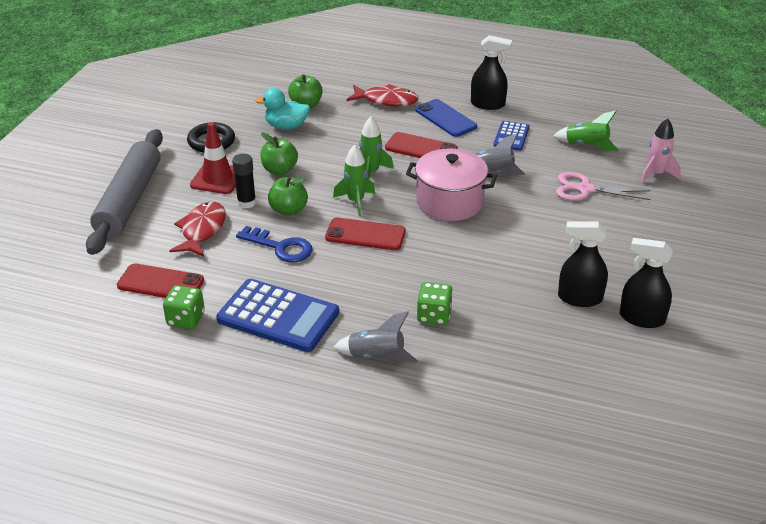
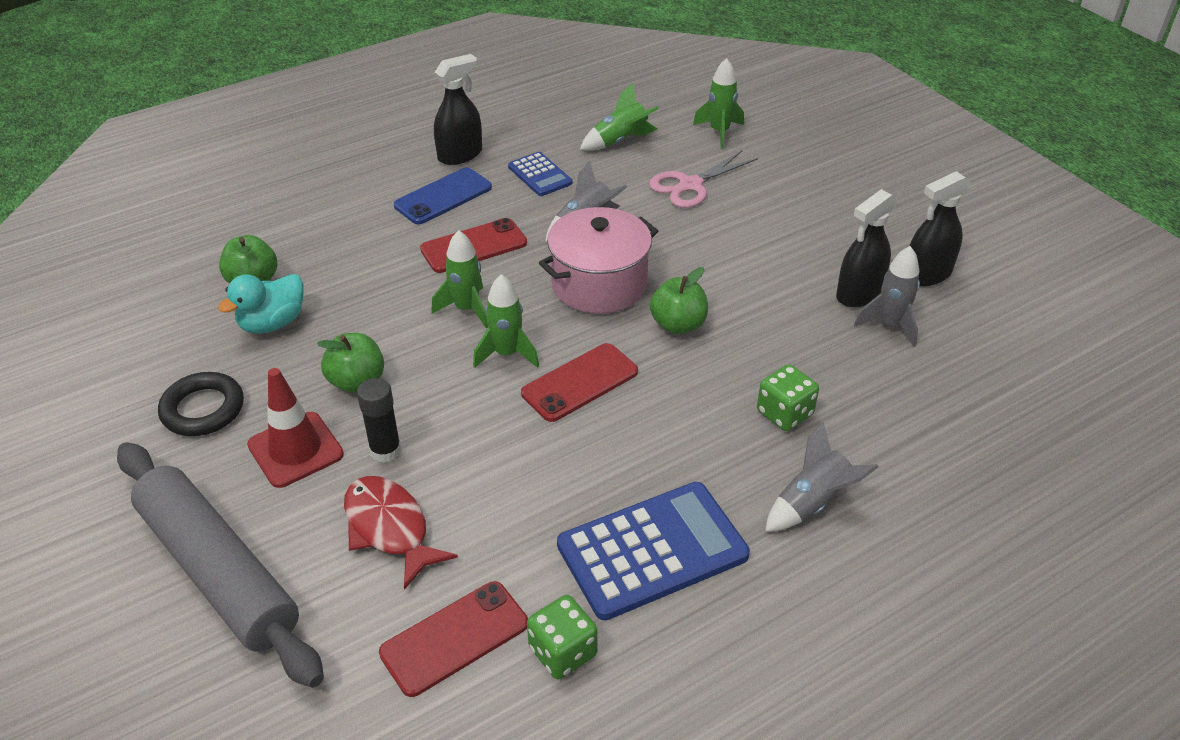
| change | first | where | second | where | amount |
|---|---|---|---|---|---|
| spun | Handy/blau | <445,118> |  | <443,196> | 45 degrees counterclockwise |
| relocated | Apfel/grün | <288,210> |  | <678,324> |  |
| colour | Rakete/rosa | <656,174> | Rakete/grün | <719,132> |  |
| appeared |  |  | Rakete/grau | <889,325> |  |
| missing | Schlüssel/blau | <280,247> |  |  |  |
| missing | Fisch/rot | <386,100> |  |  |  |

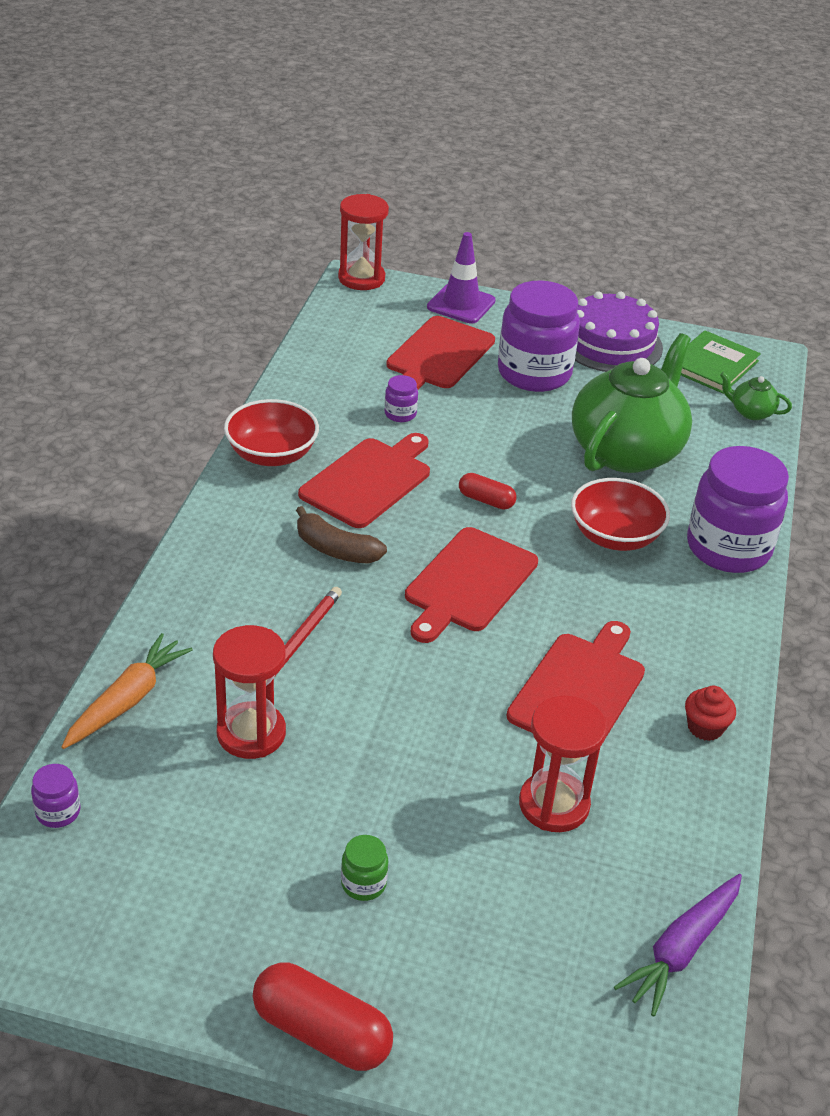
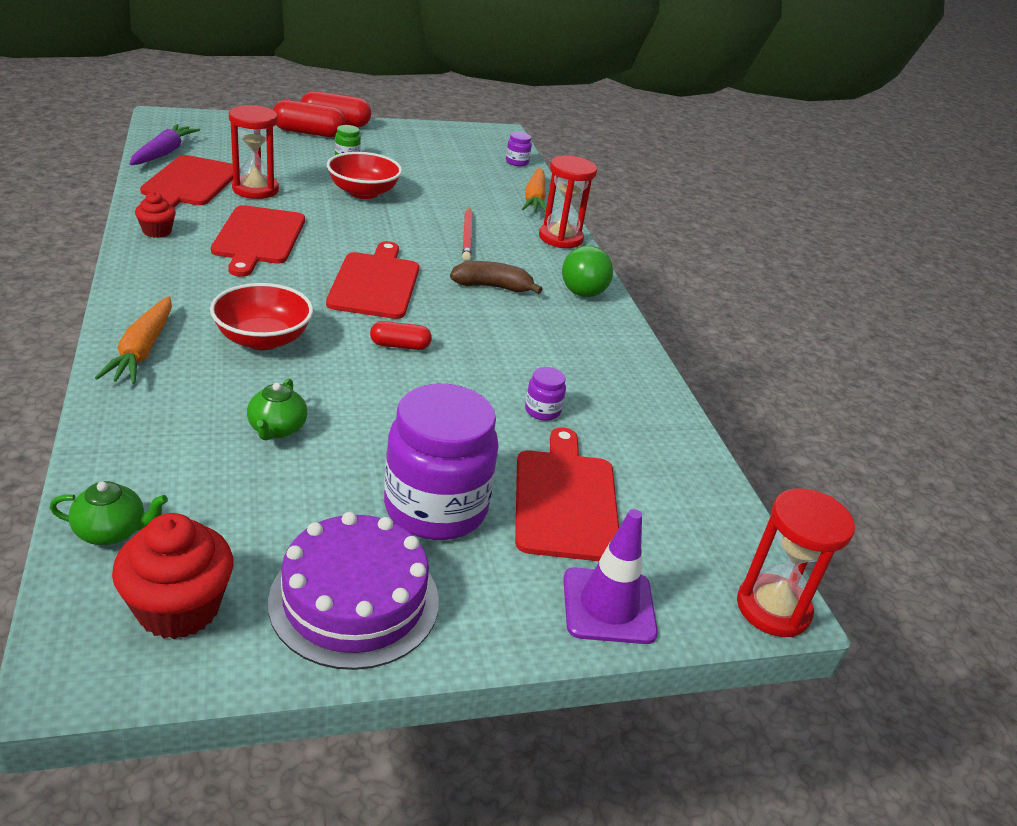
| change | first | where | second | where | amount |
|---|---|---|---|---|---|
| exchanged | Einmachglas/lila | <728,548> | Karotte/orange | <142,350> |  |
| exchanged | Buch/grün | <712,365> | Muffin/rot | <178,609> |  |
| relocated | Schneidebrett/rot | <368,480> |  | <190,183> |  |
| size | Teekanne/grün | <627,451> |  | <277,429> | x0.41 |
| appeared |  |  | Kapsel/rot | <309,133> |  |
| relocated | Schüssel/rot | <271,454> |  | <363,192> |  |
| relocated | Sanduhr/rot | <251,733> |  | <560,238> |  |
| appeared |  |  | Glühbirne/grün | <582,287> |  |

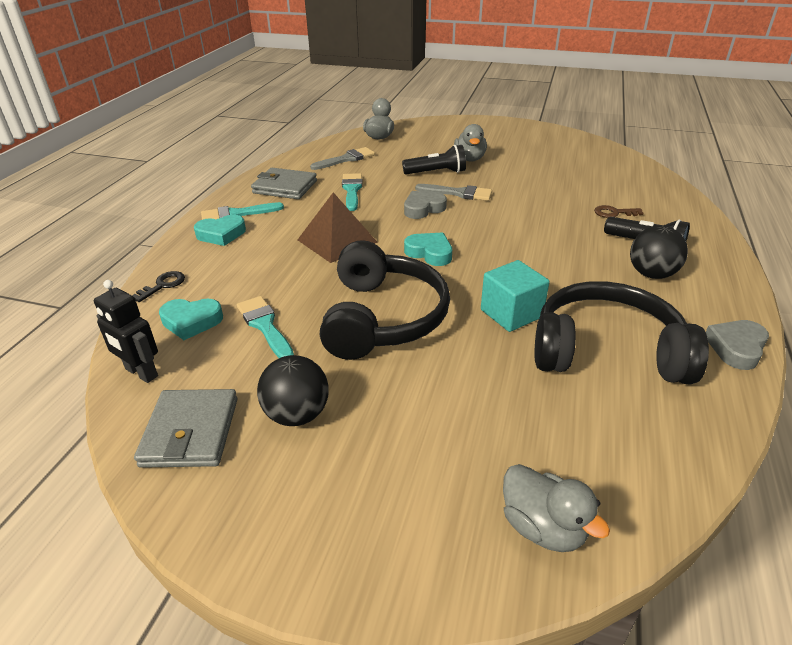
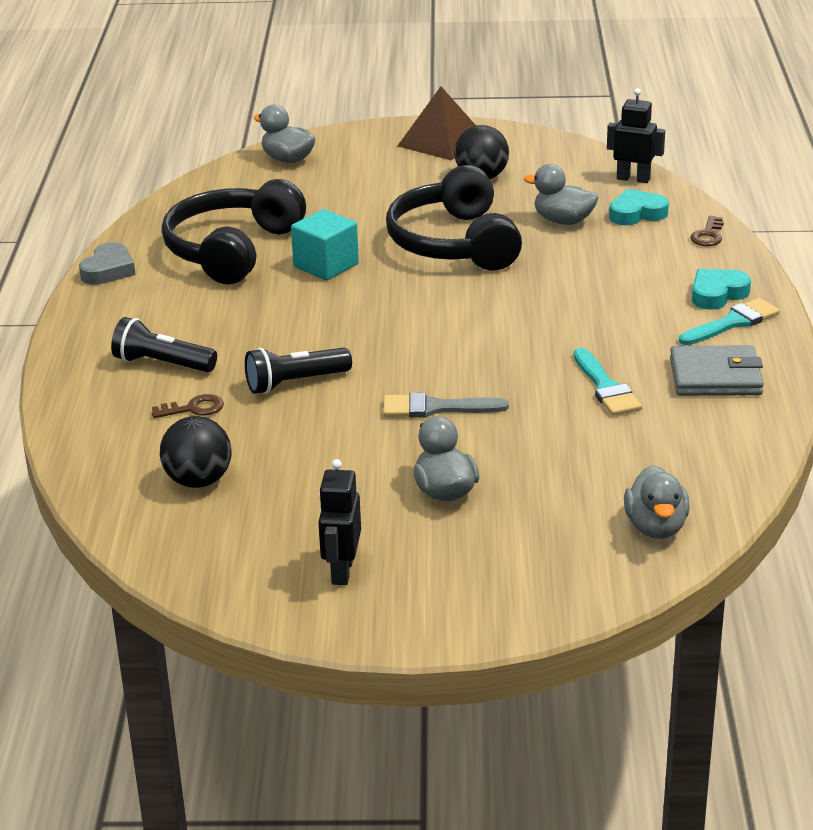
| change | first | where | second | where | amount |
|---|---|---|---|---|---|
| relocated | Ball/schwarz | <651,274> |  | <198,481> |  |
| spun | Kopfhörer/schwarz | <607,351> |  | <232,250> | 120 degrees clockwise |
| relocated | Taschenlampe/schwarz | <436,172> |  | <295,383> |  |
| appeared |  |  | Roboter/schwarz | <341,571> |  |
| relocated | Pyramide/braun | <337,241> |  | <441,141> |  |
| exchanged | Pinsel/türkis | <265,326> | Ente/grau | <563,221> |  |
| colour | Schlüssel/schwarz | <163,285> | Schlüssel/braun | <708,235> |  |
| missing | Geldbörse/grau | <190,432> |  |  |  |
| missing | Pinsel/grau | <346,159> |  |  |  |
| missing | Herz/grau | <423,209> |  |  |  |
| missing | Herz/türkis | <429,253> |  |  |  |

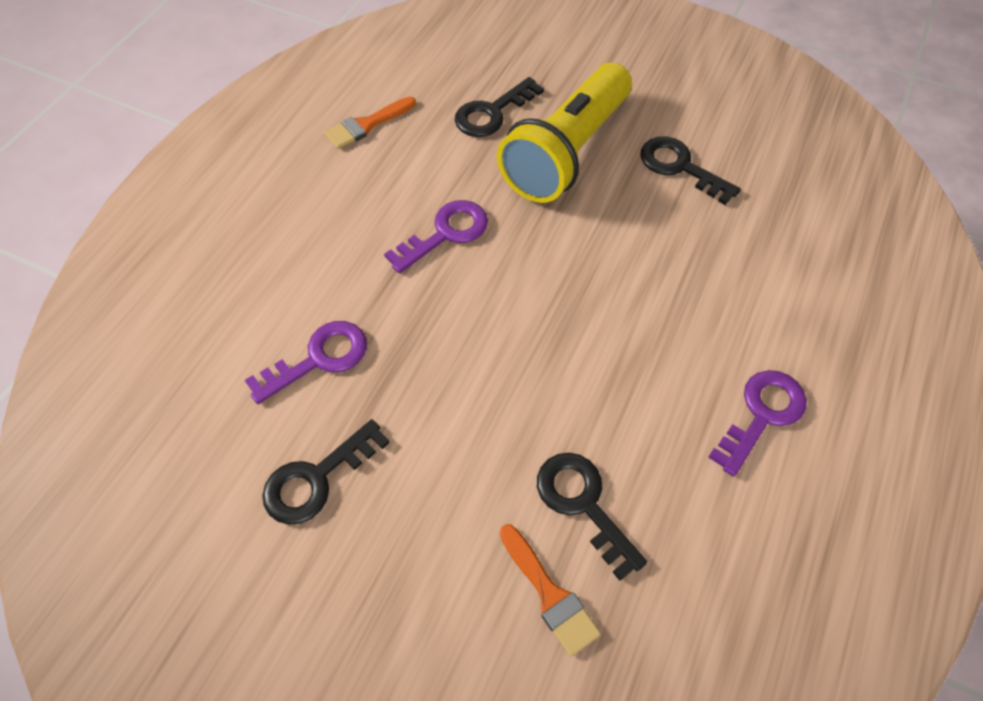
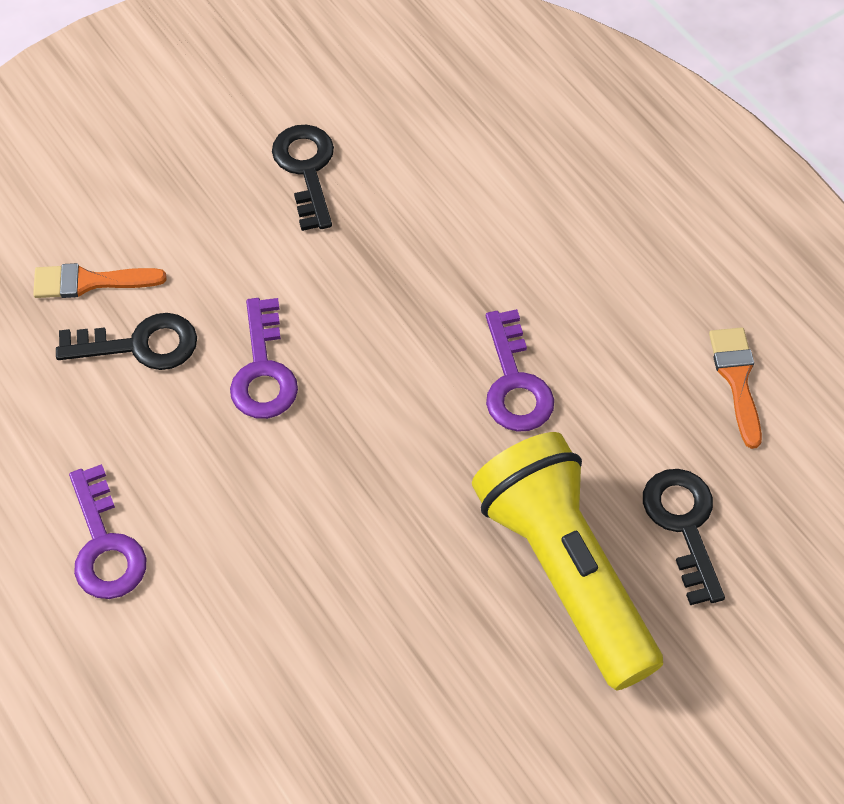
| change | first | where | second | where | amount |
|---|---|---|---|---|---|
| relocated | Schlüssel/lila | <319,359> |  | <263,371> |  |
| missing | Schlüssel/schwarz | <680,167> |  |  |  |

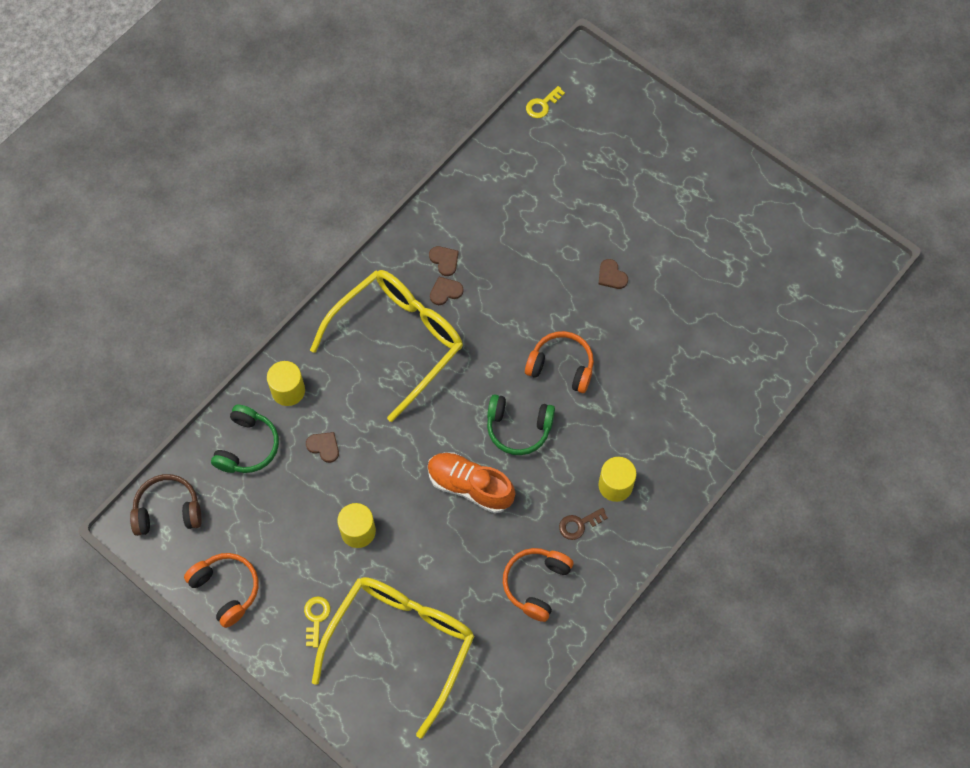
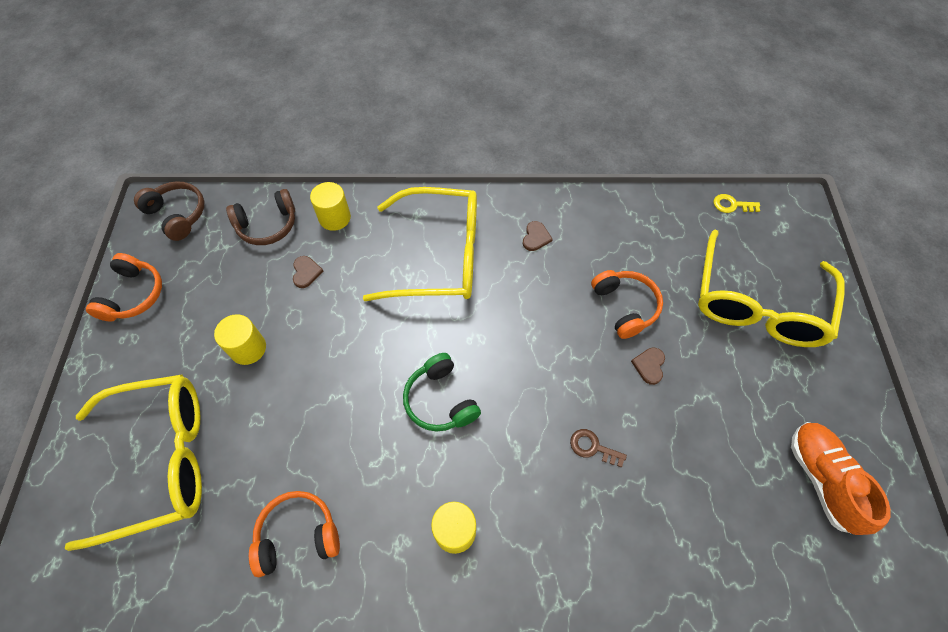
| change | first | where | second | where | amount |
|---|---|---|---|---|---|
| colour | Kopfhörer/grün | <247,446> | Kopfhörer/braun | <267,225> |  |
| relocated | Schlüssel/braun | <579,524> |  | <592,447> |  |
| relocated | Kopfhörer/orange | <561,366> |  | <625,306> |  |
| appeared |  |  | Brille/gelb | <757,304> |  |
| relocated | Schuh/orange | <470,486> |  | <822,479> |  |
| missing | Schlüssel/gelb | <316,617> |  |  |  |
| missing | Herz/braun | <445,291> |  |  |  |

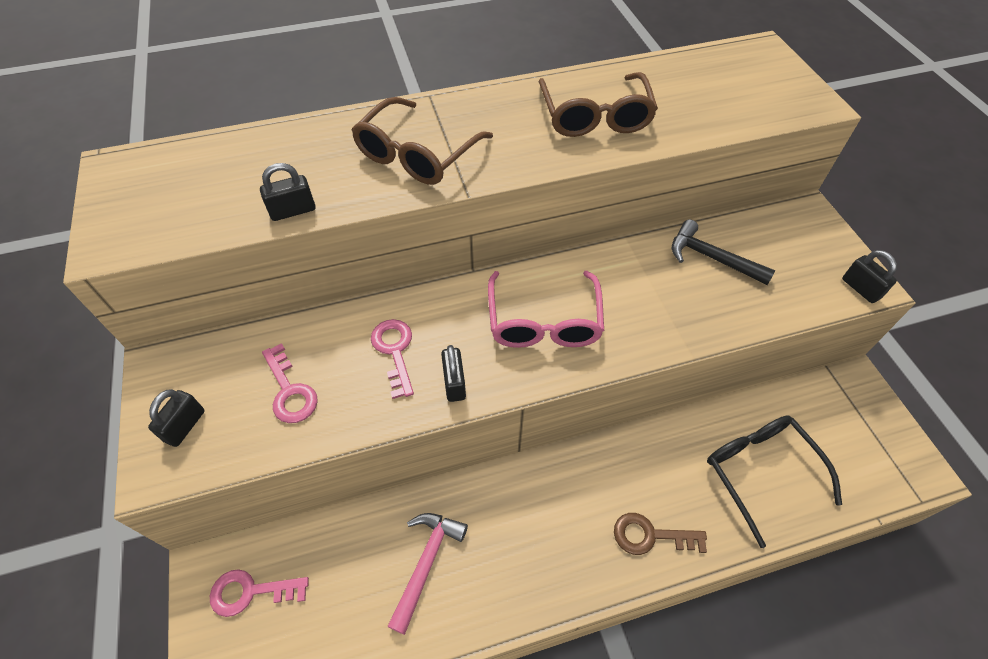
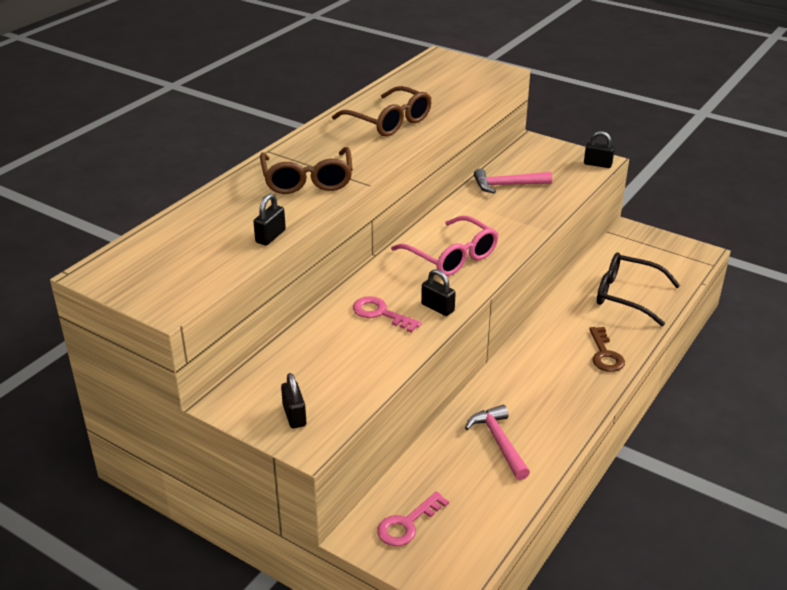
| change | first | where | second | where | amount |
|---|---|---|---|---|---|
| colour | Hammer/schwarz | <711,258> | Hammer/rosa | <507,185> |  |
| spun | Schlüssel/braun | <650,535> |  | <605,354> | 60 degrees counterclockwise |
| missing | Schlüssel/rosa | <290,391> |  |  |  |

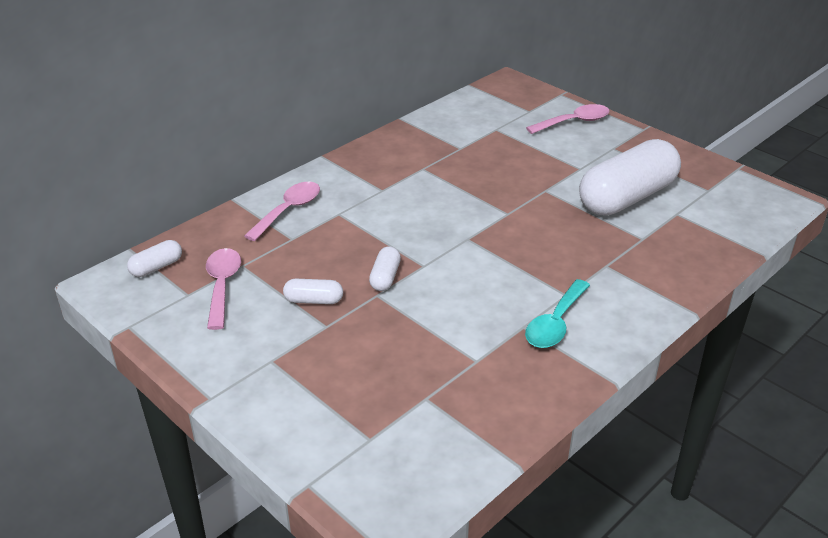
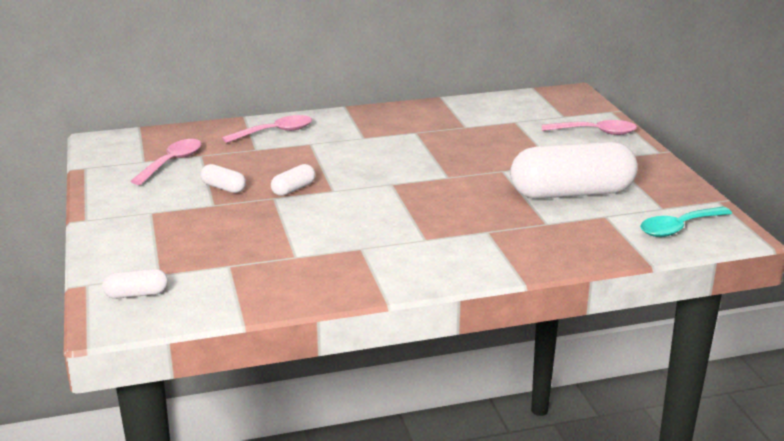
| change | first | where | second | where | amount |
|---|---|---|---|---|---|
| relocated | Kapsel/weiß | <156,267> |  | <136,294> |  |
| relocated | Löffel/türkis | <555,323> |  | <679,228> |  |

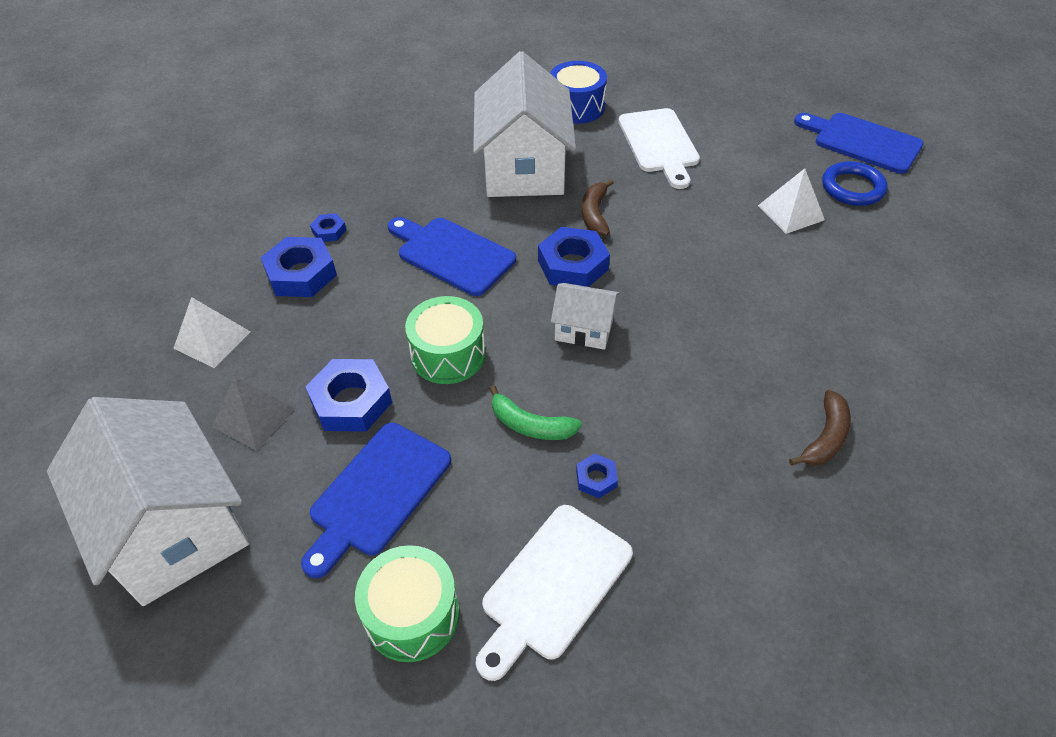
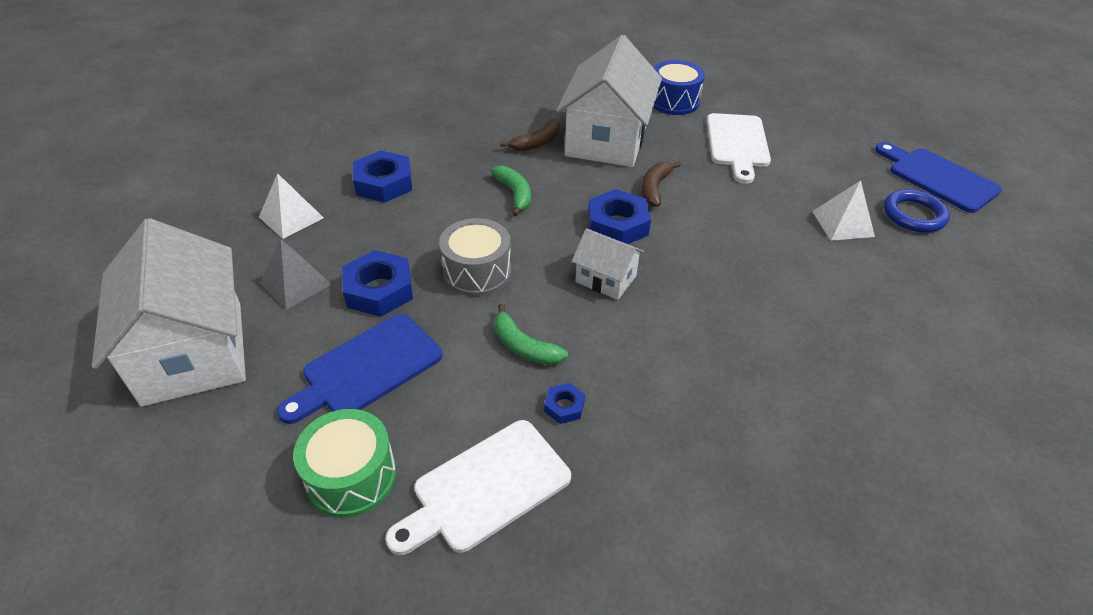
| change | first | where | second | where | amount |
|---|---|---|---|---|---|
| colour | Trommel/grün | <448,354> | Trommel/grau | <477,272> |  |
| exchanged | Schneidebrett/blau | <452,254> | Banane/grün | <515,194> |  |
| relocated | Banane/braun | <825,437> |  | <536,143> |  |
| missing | Sechskantmutter/blau | <329,231> |  |  |  |

